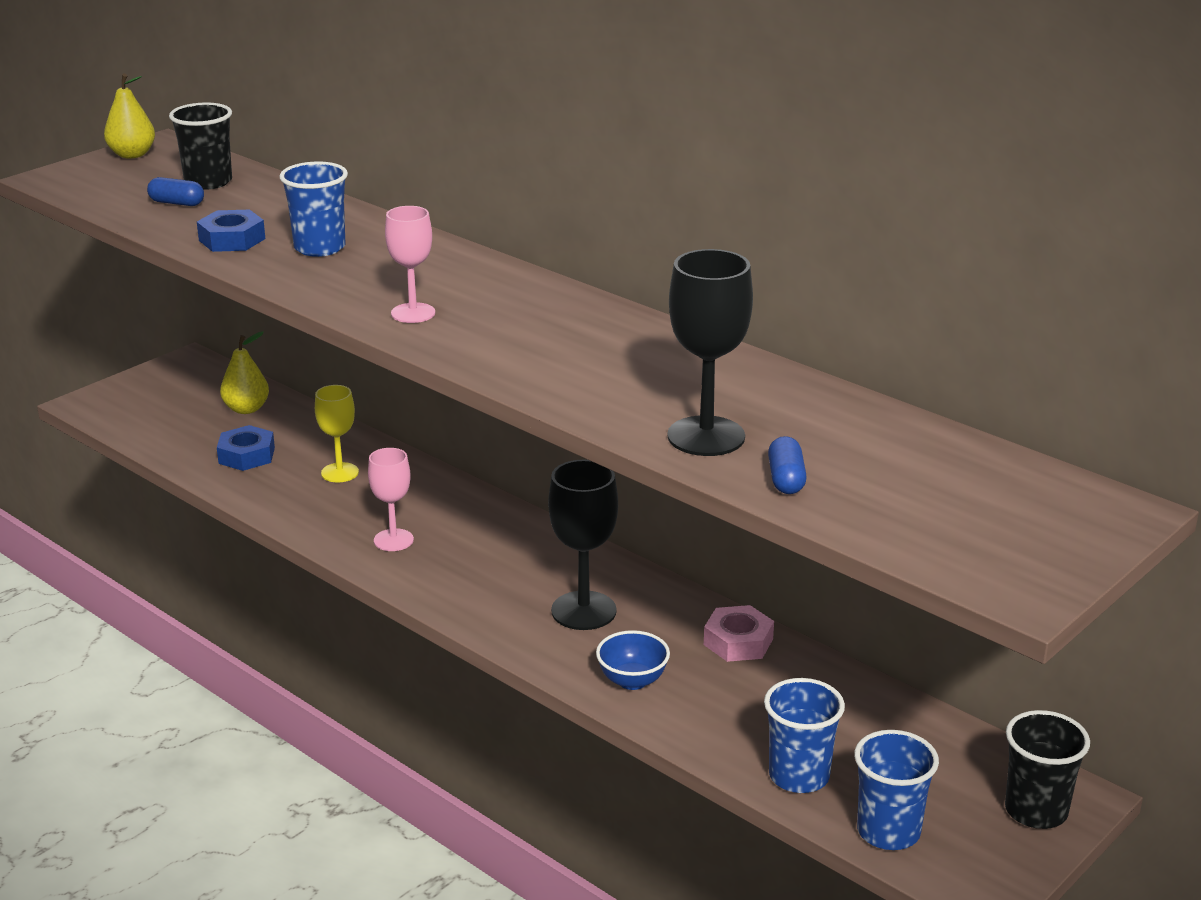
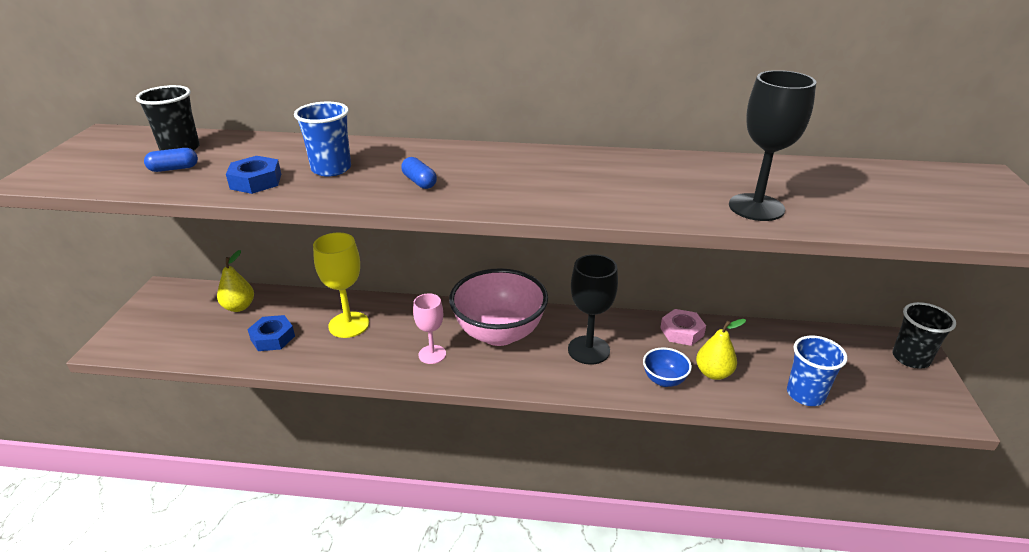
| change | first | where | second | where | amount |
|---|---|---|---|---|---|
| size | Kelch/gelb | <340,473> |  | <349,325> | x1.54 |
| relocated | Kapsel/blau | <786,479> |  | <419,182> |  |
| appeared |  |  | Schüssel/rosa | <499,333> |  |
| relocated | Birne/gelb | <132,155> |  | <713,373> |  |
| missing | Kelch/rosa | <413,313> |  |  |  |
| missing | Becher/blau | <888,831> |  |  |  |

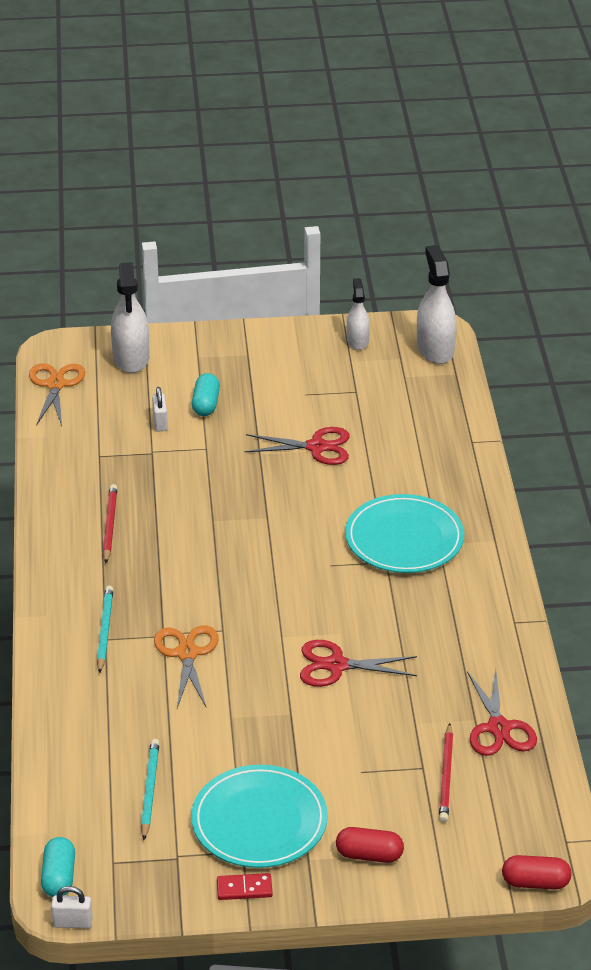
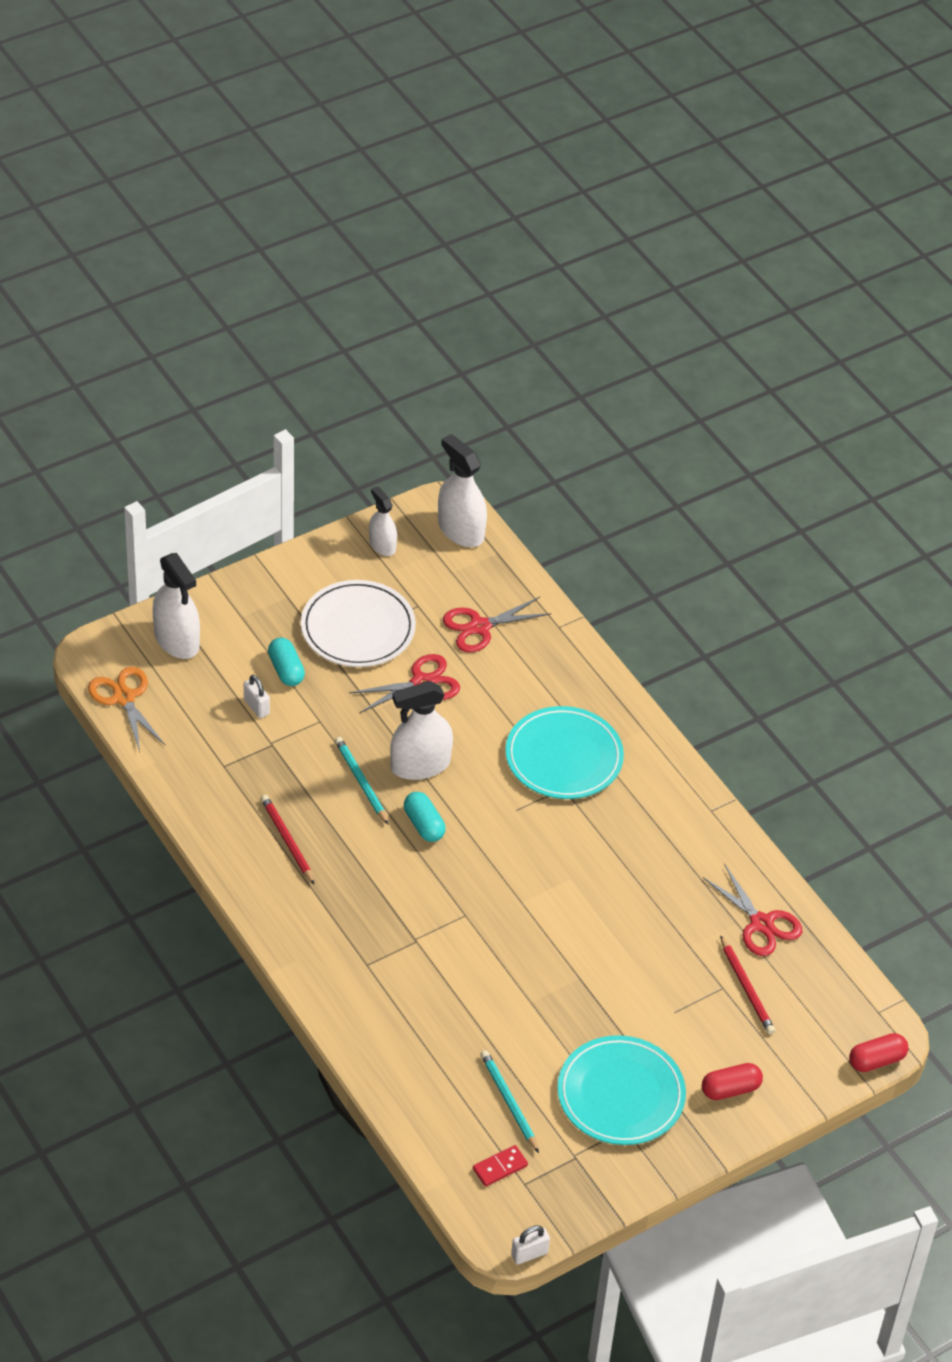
| change | first | where | second | where | amount |
|---|---|---|---|---|---|
| appeared |  |  | Teller/weiß | <358,628> |  |
| relocated | Bleistift/türkis | <104,630> |  | <360,782> |  |
| appeared |  |  | Sprühflasche/weiß | <420,765> |  |
| relocated | Kapsel/türkis | <59,877> |  | <424,825> |  |
| relocated | Schere/rot | <336,665> |  | <480,627> |  |
| relocated | Dominostein/rot | <244,889> |  | <500,1167> |  |
| missing | Schere/orange | <187,654> |  |  |  |

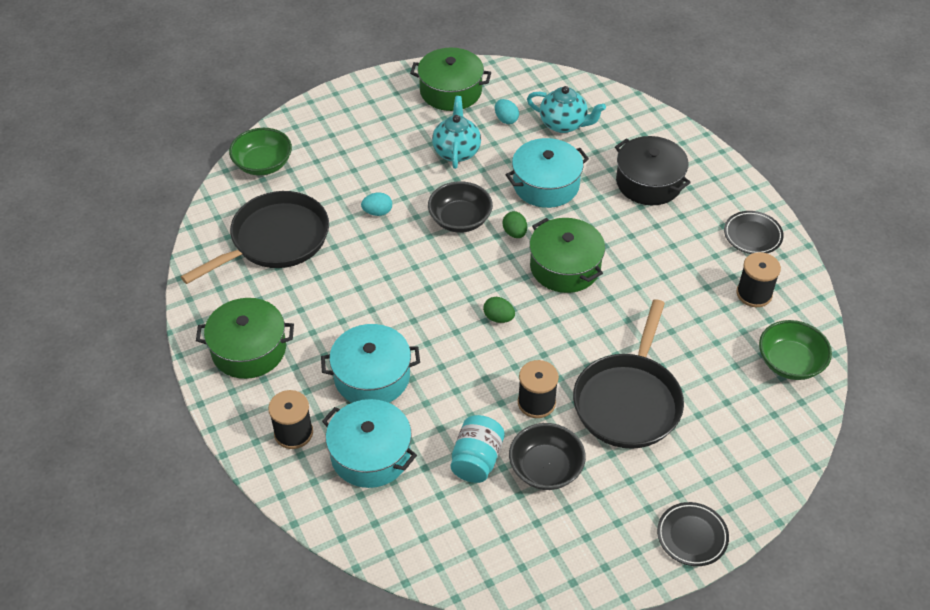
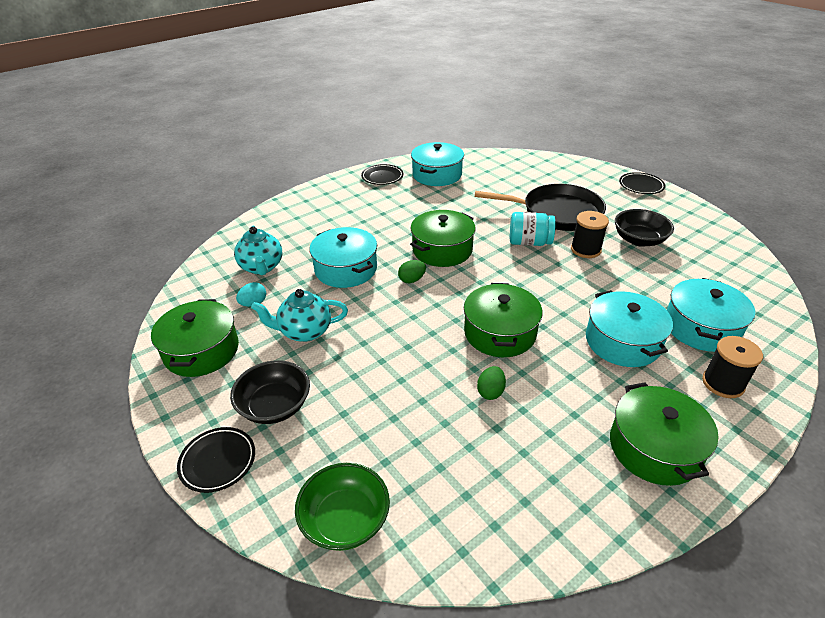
| change | first | where | second | where | amount |
|---|---|---|---|---|---|
| appeared |  |  | Teller/schwarz | <218,461> |  |
| relocated | Schüssel/schwarz | <460,220> |  | <275,406> |  |
| spun | Teekanne/türkis | <564,124> |  | <262,267> | 150 degrees clockwise |
| exchanged | Garnrolle/schwarz | <754,294> | Kochtopf/türkis | <437,175> |  |
| appeared |  |  | Kochtopf/grün | <500,333> |  |
| relocated | Ei/grün | <498,318> |  | <490,392> |  |
| relocated | Einmachglas/türkis | <477,460> |  | <529,242> |  |
| missing | Pfanne/schwarz | <275,240> |  |  |  |
| missing | Ei/türkis | <377,212> |  |  |  |
| missing | Kochtopf/schwarz | <649,182> |  |  |  |
| missing | Schüssel/grün | <790,362> |  |  |  |

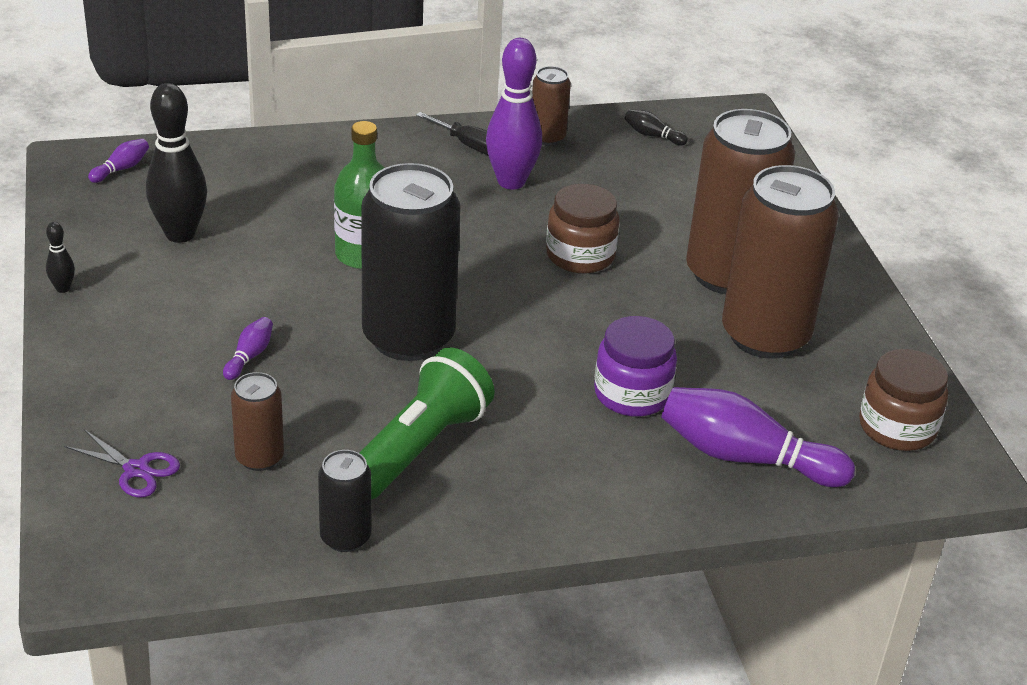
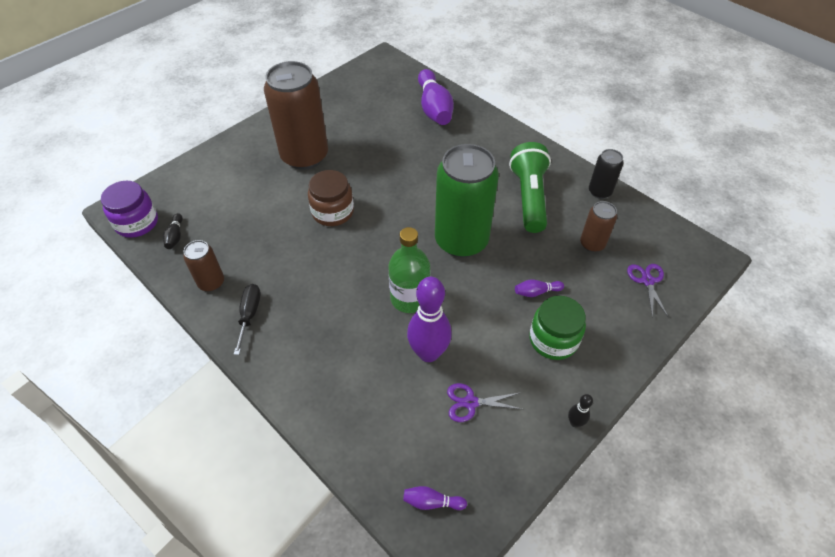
| change | first | where | second | where | amount |
|---|---|---|---|---|---|
| relocated | Einmachglas/lila | <632,394> |  | <137,223> |  |
| relocated | Bowlingkegel/lila | <511,182> |  | <428,353> |  |
| colour | Dose/schwarz | <408,337> | Dose/grün | <461,240> |  |
| exchanged | Bowlingkegel/schwarz | <180,234> | Schere/lila | <470,402> |  |
| spun | Taschenlampe/grün | <419,448> |  | <529,197> | 90 degrees clockwise |
| appeared |  |  | Einmachglas/grün | <553,339> |  |
| missing | Dose/braun | <765,336> |  |  |  |
| missing | Einmachglas/braun | <897,427> |  |  |  |

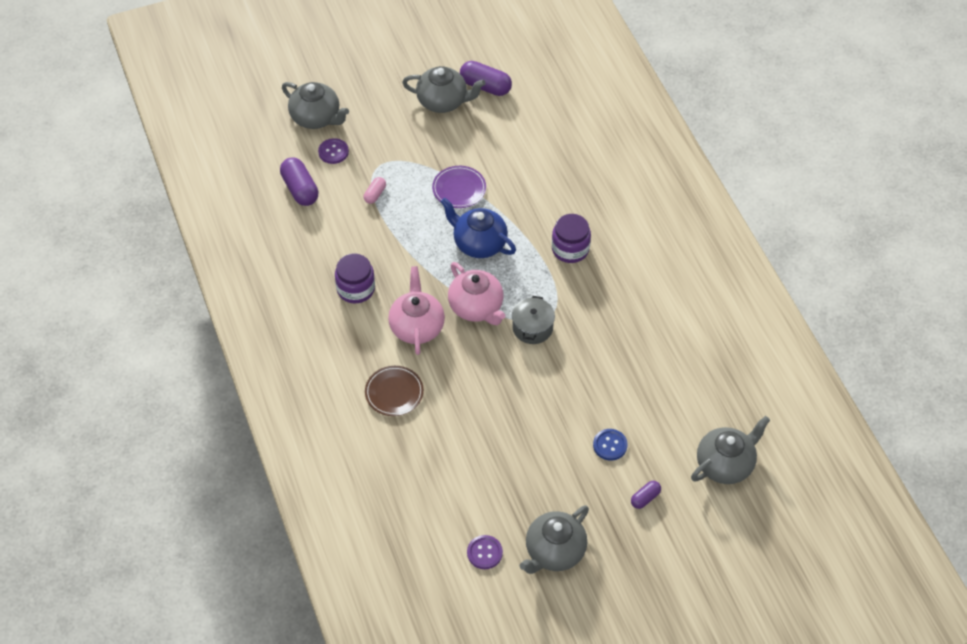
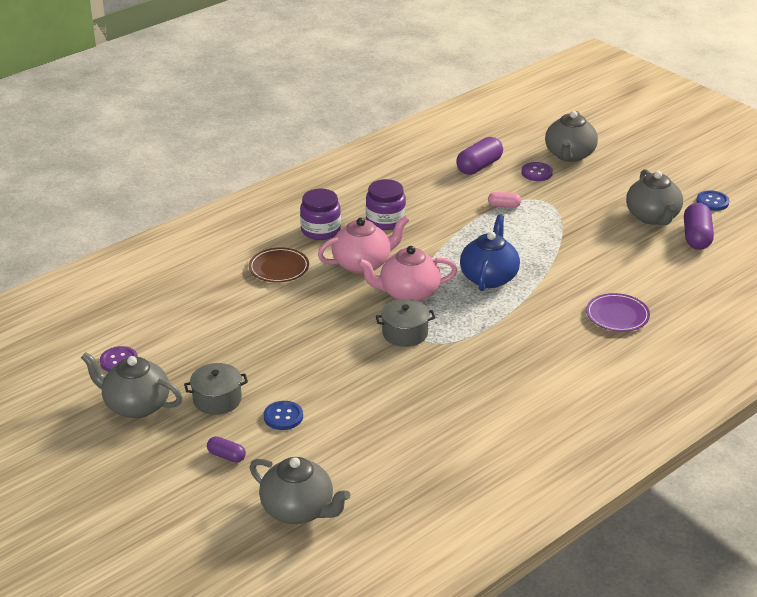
| change | first | where | second | where | amount |
|---|---|---|---|---|---|
| appeared |  |  | Kochtopf/grau | <217,400> |  |
| relocated | Einmachglas/lila | <570,249> |  | <320,230> |  |
| spun | Teekanne/rosa | <476,307> |  | <408,293> | 45 degrees clockwise |
| relocated | Teller/lila | <459,189> |  | <617,315> |  |
| appeared |  |  | Knopf/blau | <712,202> |  |

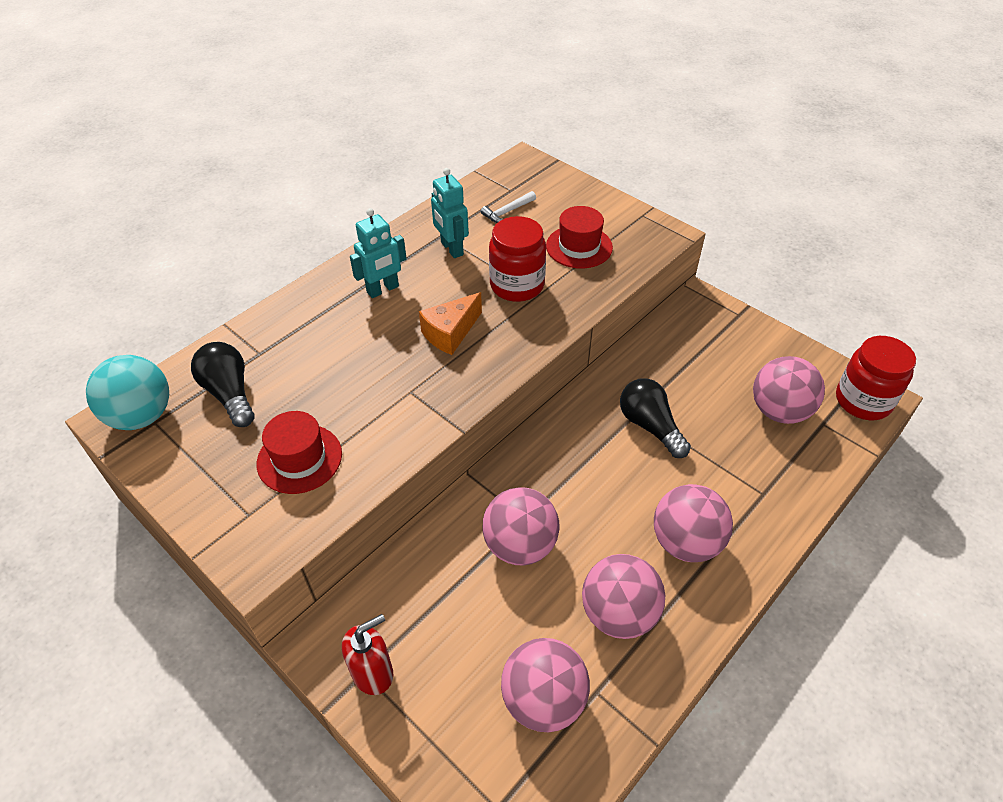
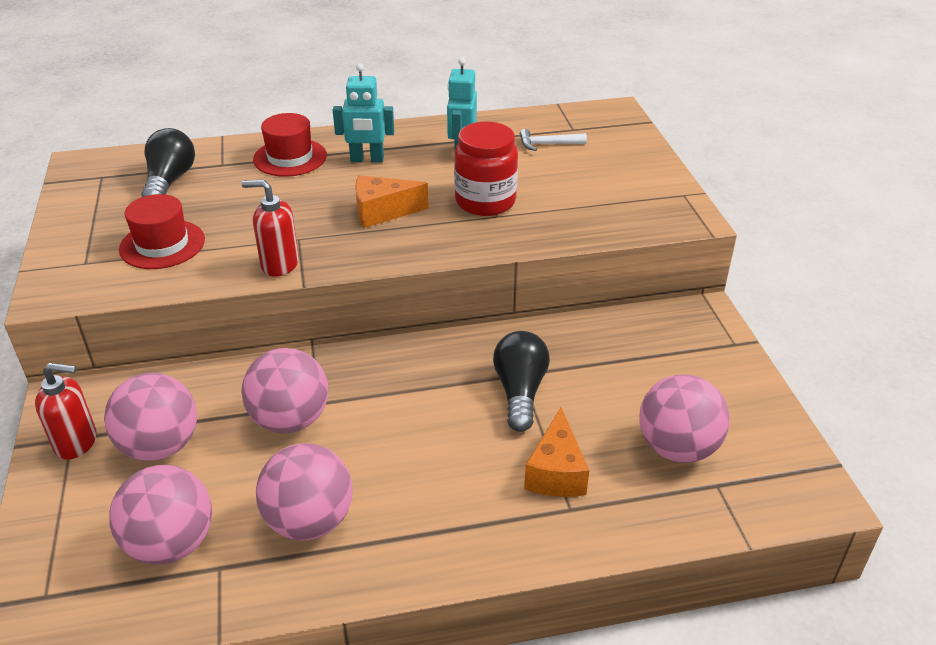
| change | first | where | second | where | amount |
|---|---|---|---|---|---|
| relocated | Ball/rosa | <686,542> |  | <160,446> |  |
| appeared |  |  | Seifenspender/rot | <279,264> |  |
| relocated | Hut/rot | <579,247> |  | <290,157> |  |
| appeared |  |  | Käse/orange | <556,472> |  |
| missing | Ball/türkis | <142,416> |  |  |  |
| missing | Einmachglas/rot | <863,401> |  |  |  |

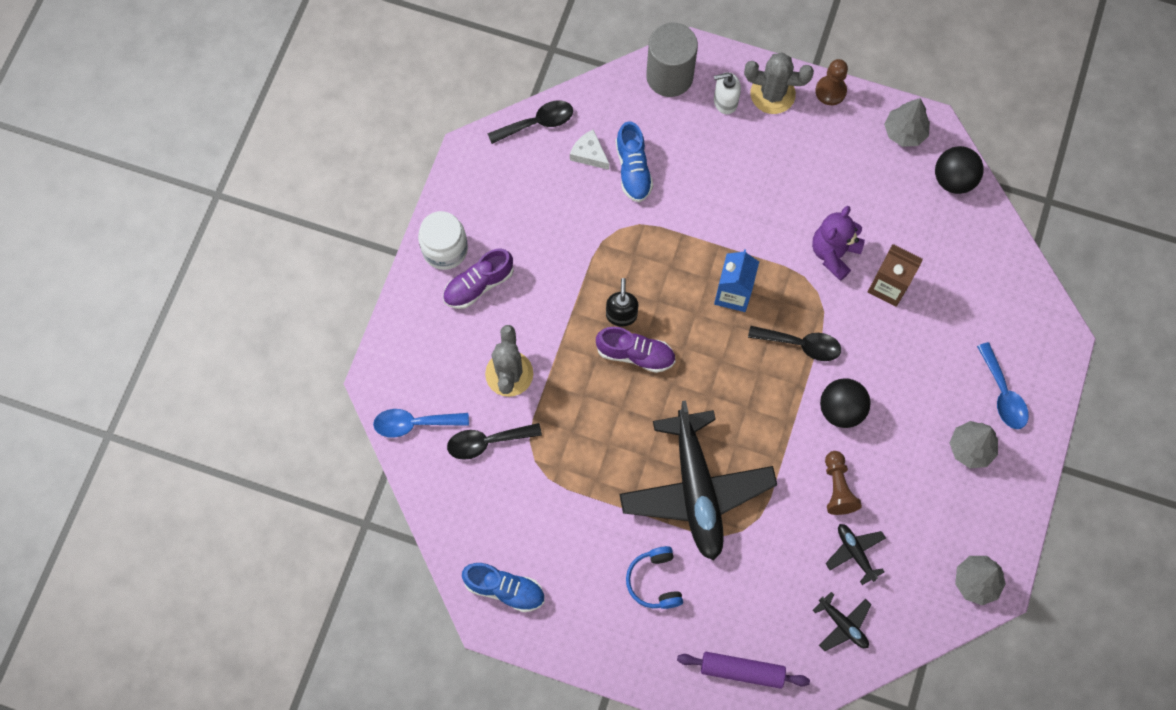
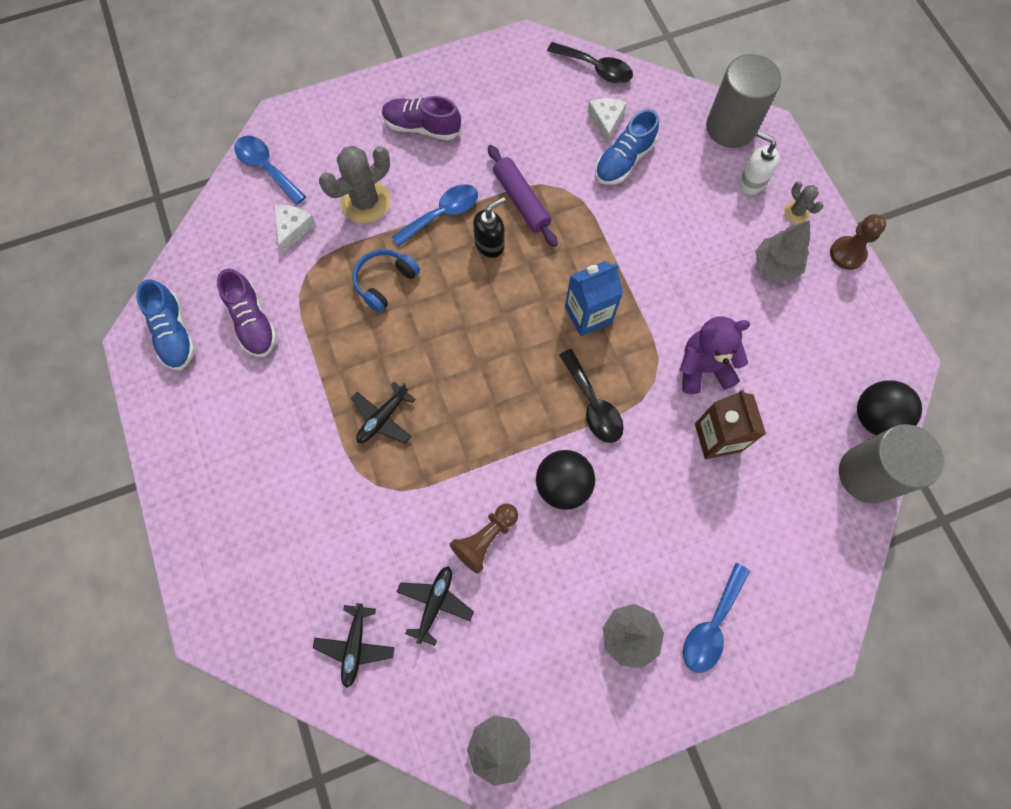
| change | first | where | second | where | amount |
|---|---|---|---|---|---|
| relocated | Schuh/lila | <635,354> |  | <253,322> |  |
| exchanged | Löffel/schwarz | <487,442> | Käse/weiß | <293,229> |  |
| size | Flugzeug/schwarz | <696,490> |  | <383,418> | x0.42 |
| relocated | Kopfhörer/blau | <655,581> |  | <385,282> |  |
| appeared |  |  | Löffel/blau | <442,214> |  |
| relocated | Nudelholz/lila | <742,671> |  | <521,201> |  |
| relocated | Baum/grau | <904,132> |  | <775,265> |  |
| size | Kaktus/grau | <772,94> |  | <796,212> | x0.52 |
| appeared |  |  | Vollzylinder/grau | <867,474> |  |
| missing | Einmachglas/weiß | <445,249> |  |  |  |

